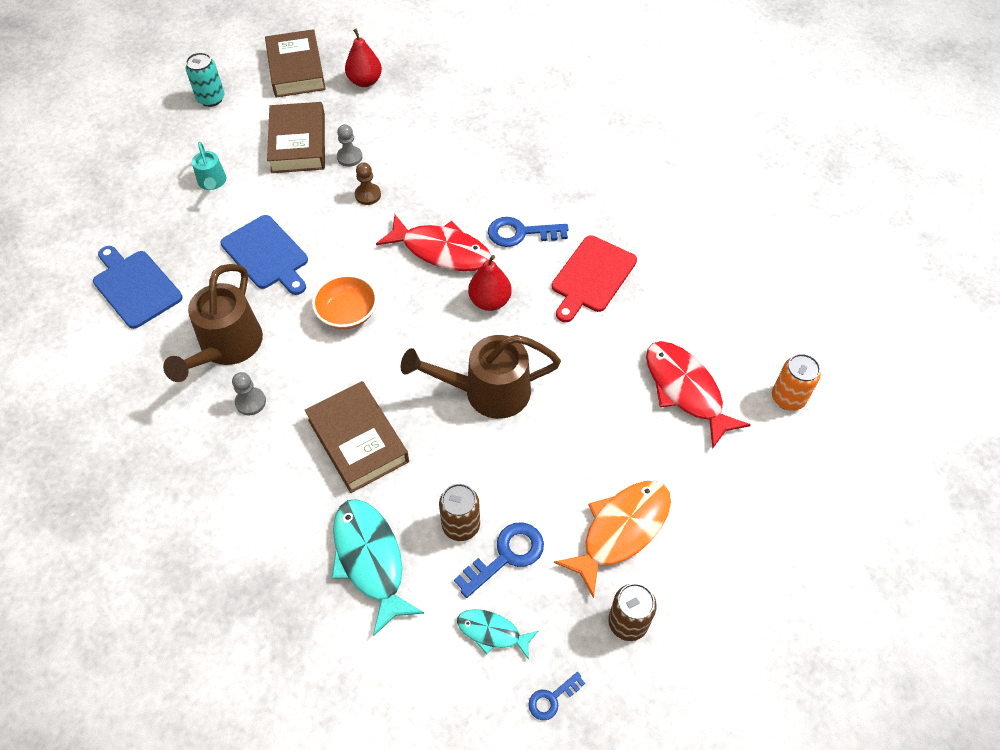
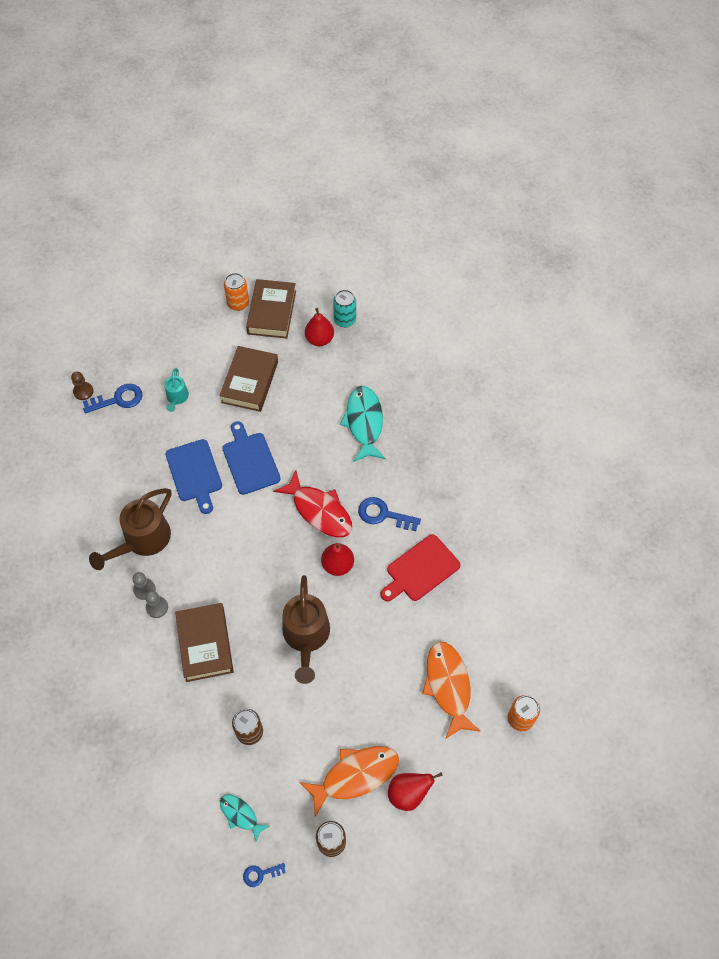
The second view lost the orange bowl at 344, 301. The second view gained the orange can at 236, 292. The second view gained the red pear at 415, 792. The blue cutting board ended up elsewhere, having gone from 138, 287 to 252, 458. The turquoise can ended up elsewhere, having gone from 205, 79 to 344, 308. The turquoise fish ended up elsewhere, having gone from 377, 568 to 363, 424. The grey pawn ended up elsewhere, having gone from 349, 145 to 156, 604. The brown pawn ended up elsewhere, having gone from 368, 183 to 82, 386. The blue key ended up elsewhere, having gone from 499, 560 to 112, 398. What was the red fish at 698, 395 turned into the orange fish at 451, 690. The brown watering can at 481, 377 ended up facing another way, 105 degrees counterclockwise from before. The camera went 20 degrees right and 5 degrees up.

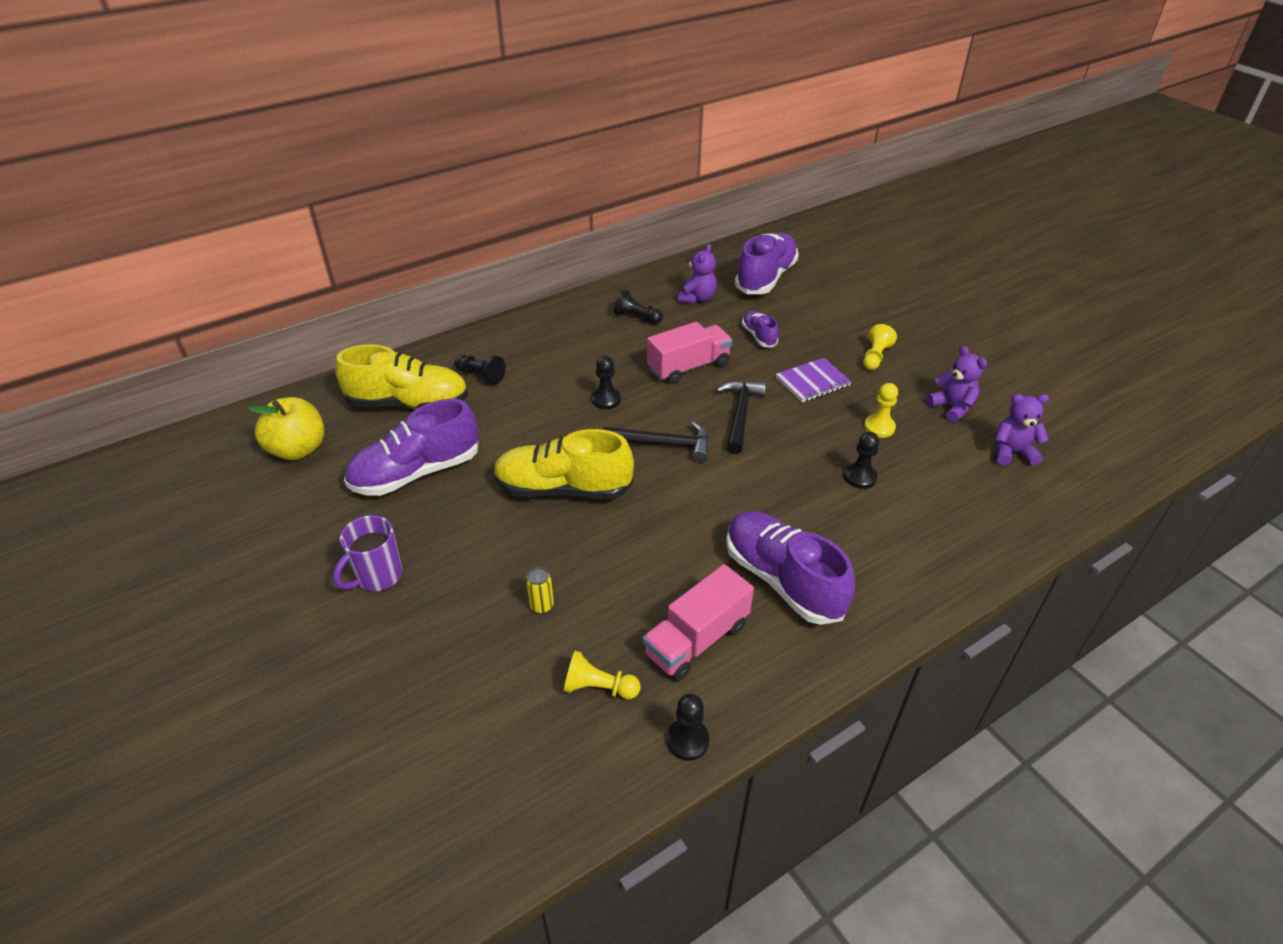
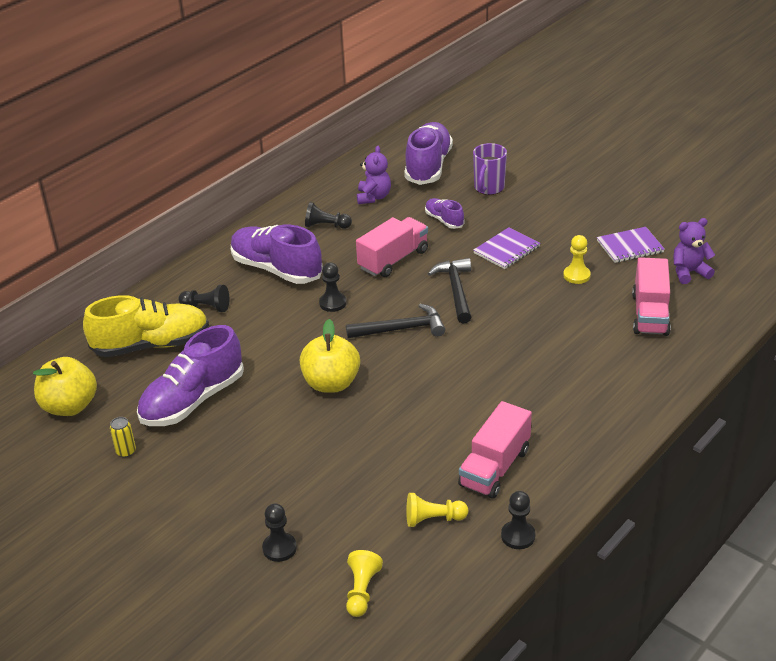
The second view gained the pink truck at 651, 296. The purple mug ended up elsewhere, having gone from 368, 553 to 490, 169. The yellow can ended up elsewhere, having gone from 540, 590 to 123, 437. The purple shoe ended up elsewhere, having gone from 790, 568 to 277, 254. The black pawn ended up elsewhere, having gone from 861, 460 to 279, 532. The yellow pawn ended up elsewhere, having gone from 880, 347 to 364, 583. Where the yellow shoe stood at 563, 464, the yellow apple came to stand at 330, 356. Where the purple teddy bear stood at 956, 384, the purple notebook came to stand at 631, 245. The camera went 15 degrees left and 5 degrees down.

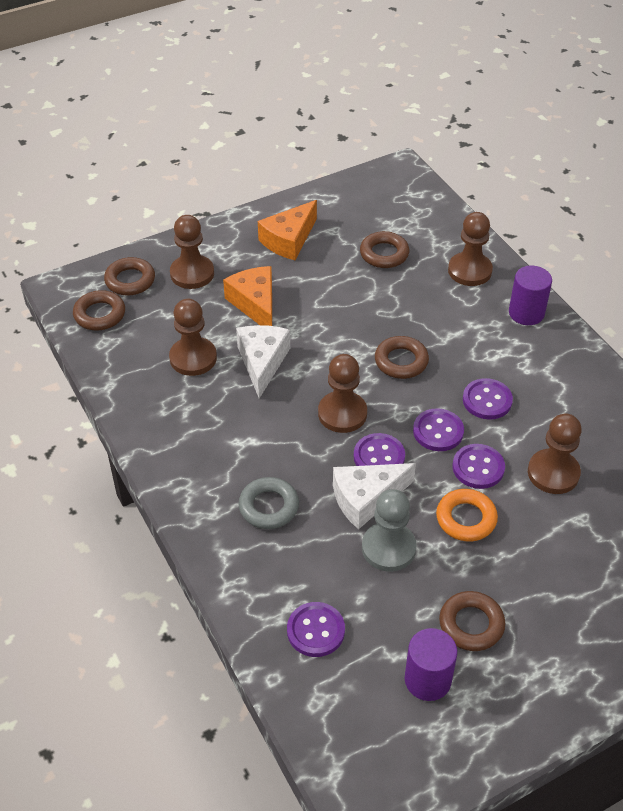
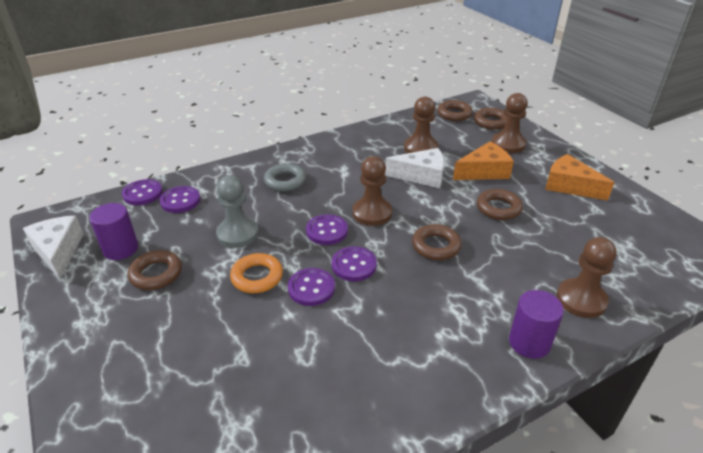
The second view lost the brown pawn at 555, 454. The white cheese ended up elsewhere, having gone from 374, 496 to 53, 248. The brown ring ended up elsewhere, having gone from 384, 249 to 500, 204. The purple button ended up elsewhere, having gone from 488, 398 to 142, 192. The camera went 90 degrees right and 10 degrees down.

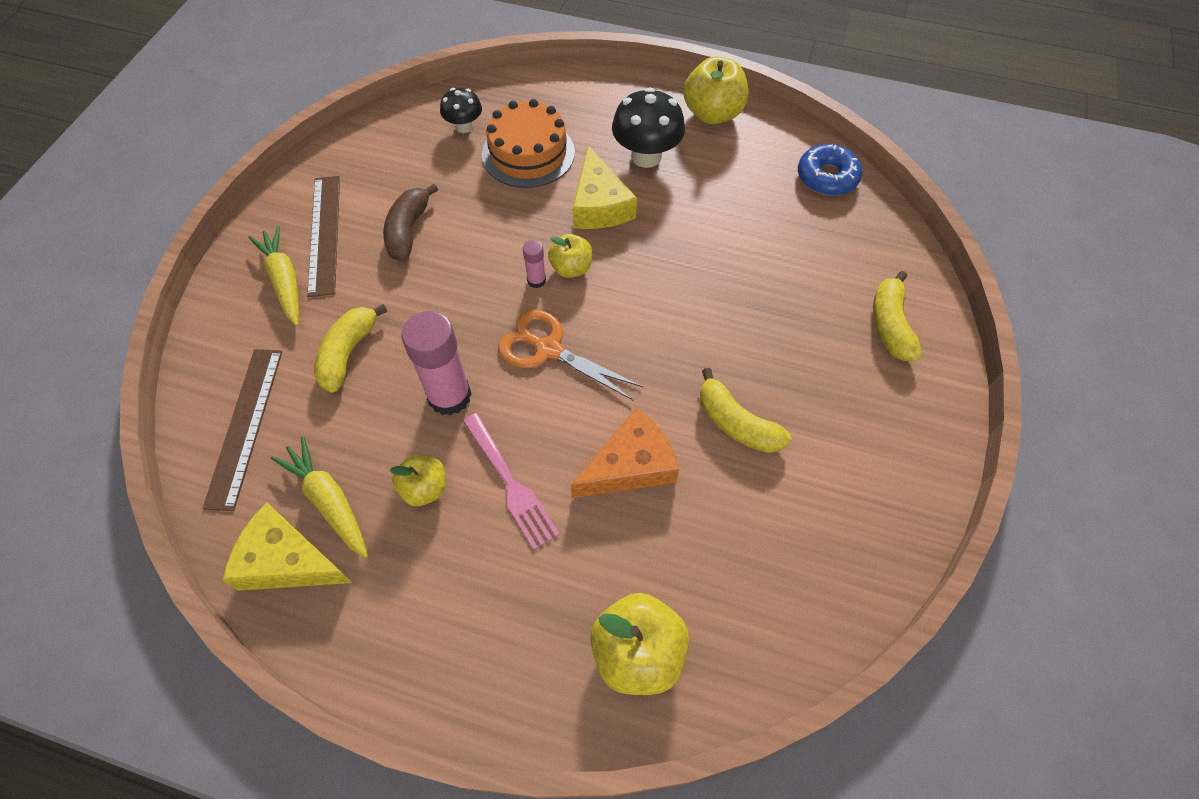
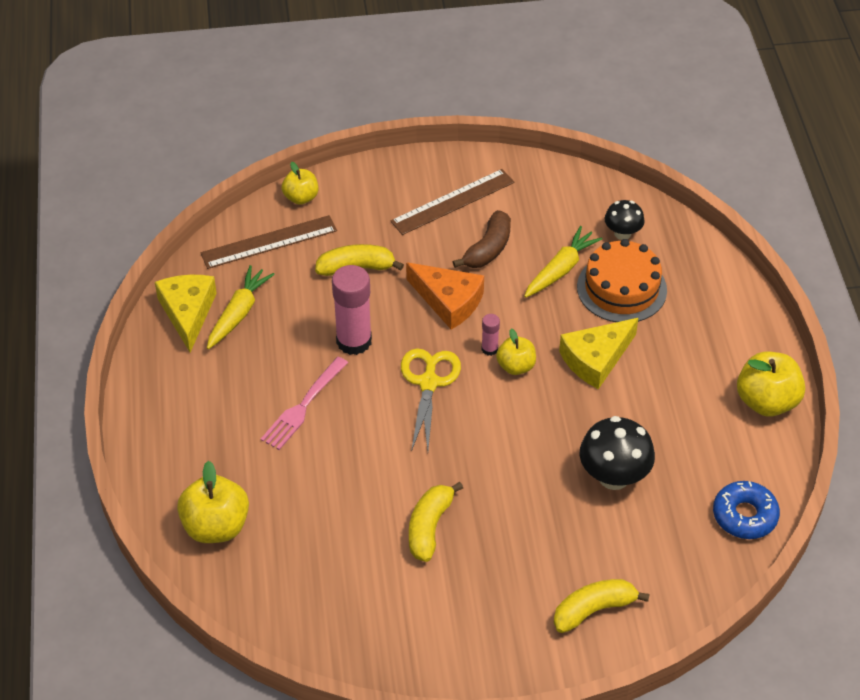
The yellow carrot ended up elsewhere, having gone from 273, 276 to 563, 262. The yellow apple ended up elsewhere, having gone from 418, 480 to 300, 183. The orange cheese ended up elsewhere, having gone from 625, 453 to 445, 296. The black mushroom ended up elsewhere, having gone from 648, 127 to 617, 453. What was the orange scissors at 570, 354 turned into the yellow scissors at 431, 400. The brown banana at 410, 222 ended up facing another way, 135 degrees clockwise from before. The camera went 65 degrees right and 10 degrees down.

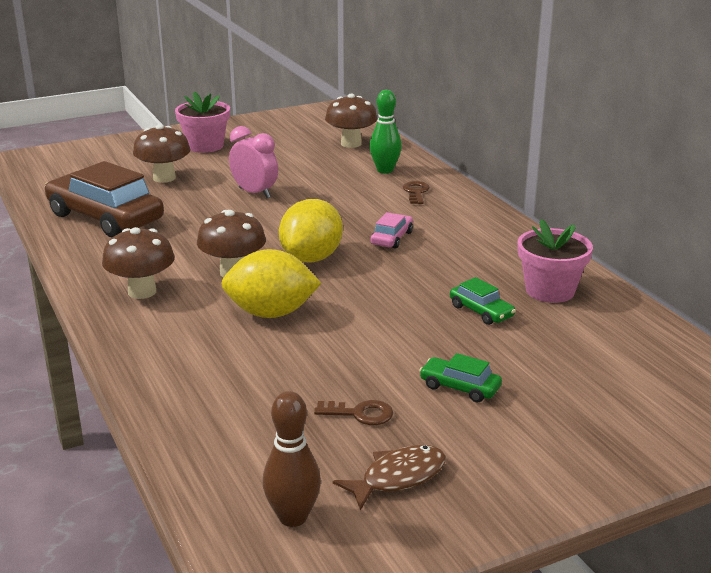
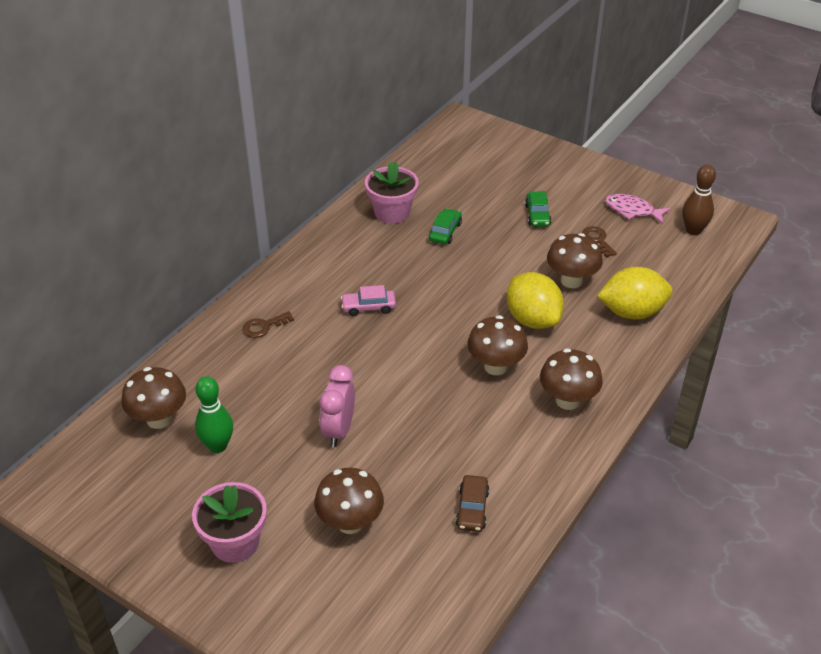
The second view gained the brown mushroom at 575, 260. The yellow lemon ended up elsewhere, having gone from 311, 231 to 635, 293. The green bowling pin ended up elsewhere, having gone from 385, 132 to 214, 414. What was the brown fish at 389, 477 turned into the pink fish at 638, 209. The size of the brown car at 104, 199 changed by a factor of 0.45. The camera went 120 degrees left and 15 degrees up.

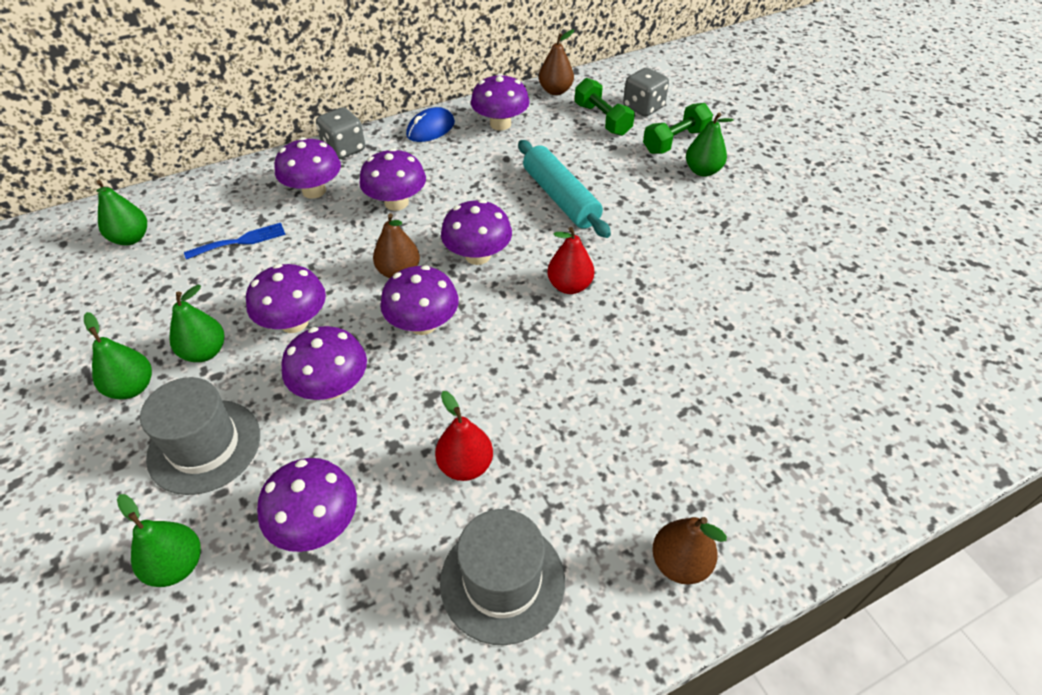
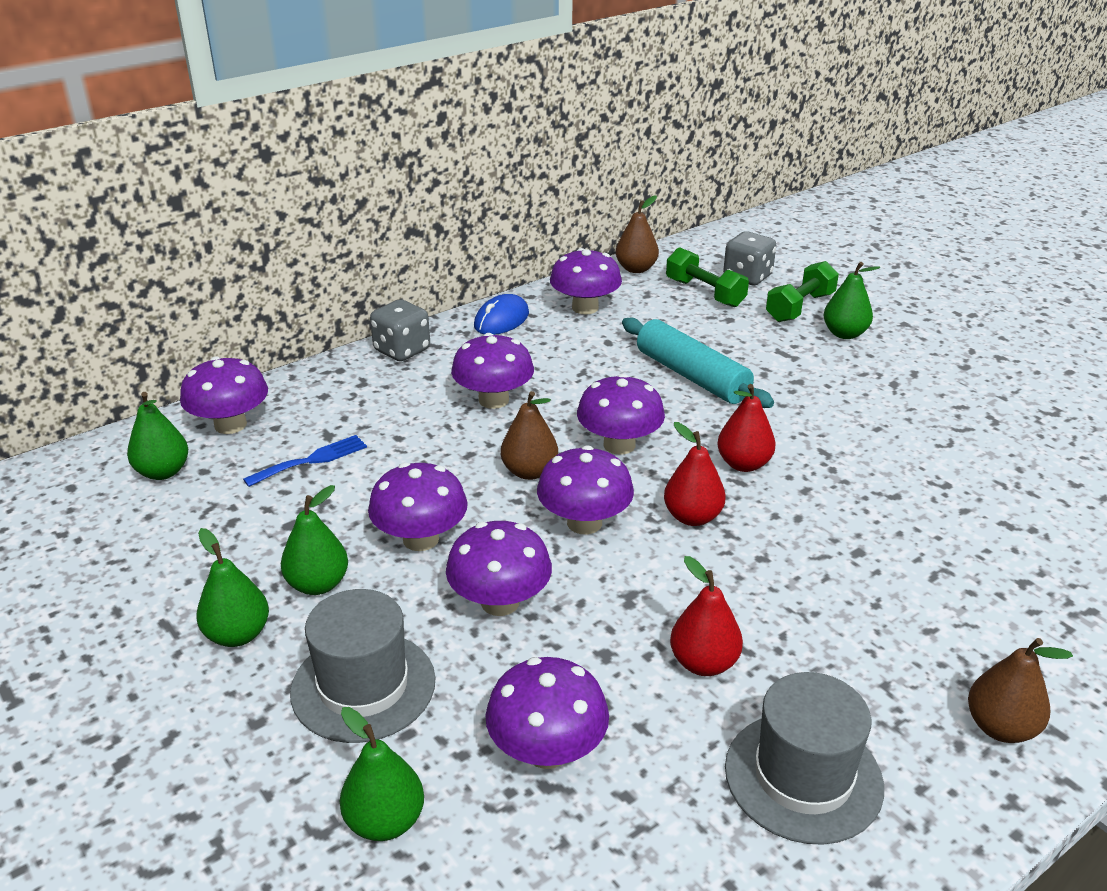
The second view gained the red pear at 694, 474. The purple mushroom ended up elsewhere, having gone from 308, 168 to 224, 395. The camera went 10 degrees left and 15 degrees down.

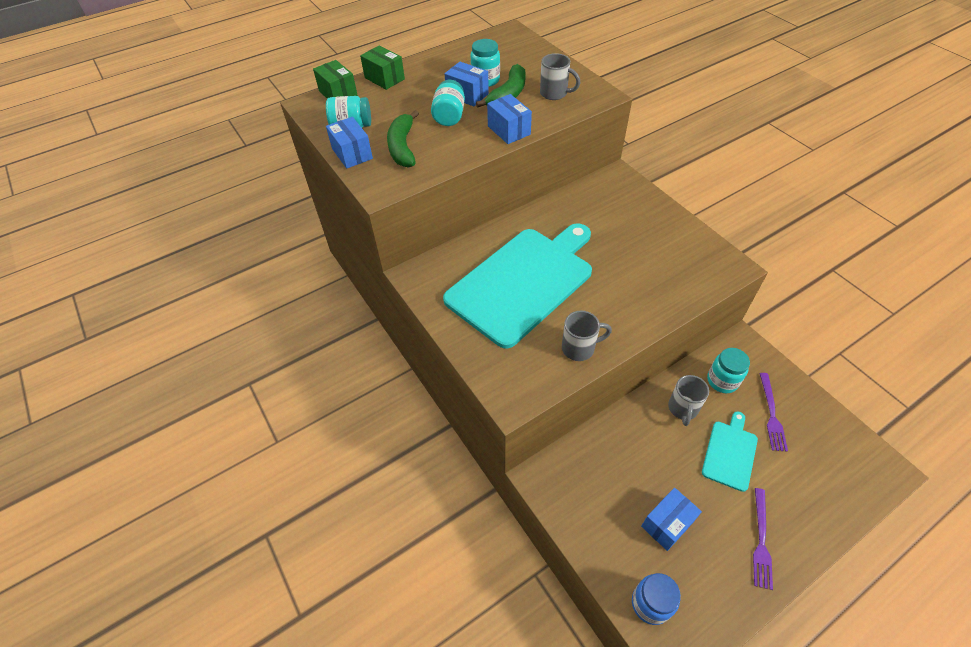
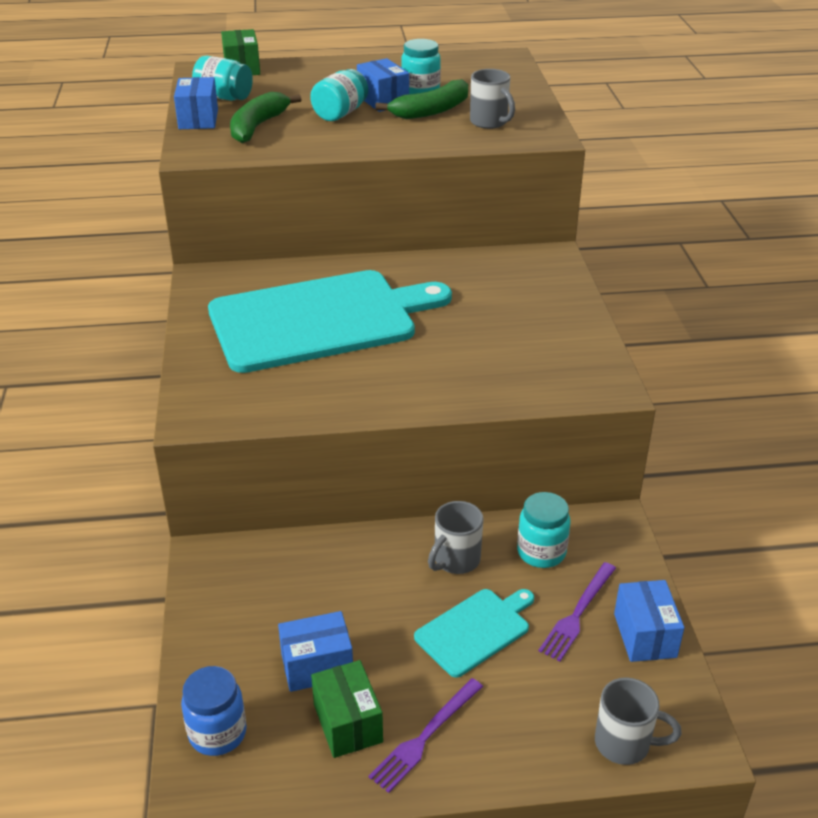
The green box ended up elsewhere, having gone from 382, 67 to 347, 709. The blue box ended up elsewhere, having gone from 509, 119 to 649, 621. The grey mug ended up elsewhere, having gone from 587, 336 to 638, 721. The camera went 25 degrees right and 15 degrees down.

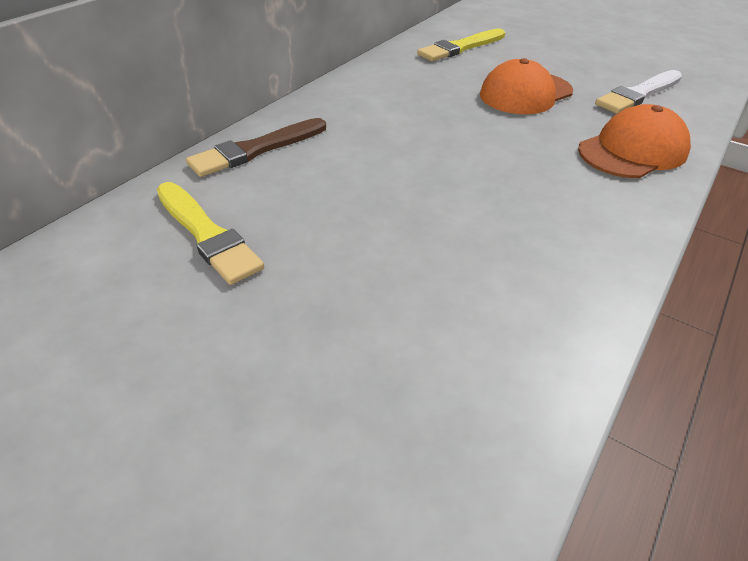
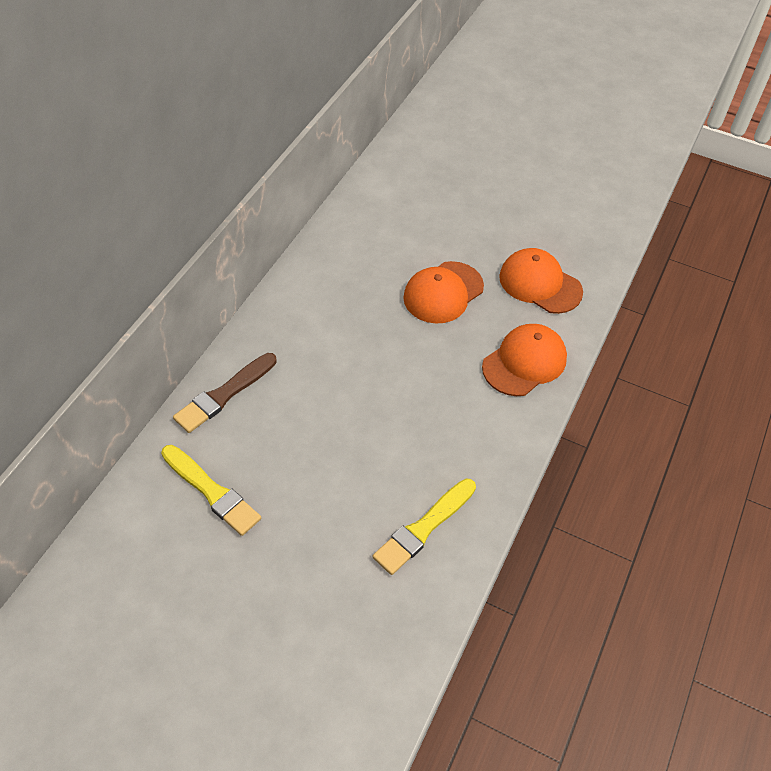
The yellow brush ended up elsewhere, having gone from 461, 45 to 424, 527. Where the white brush stood at 638, 92, the orange cap came to stand at 541, 281. The camera went 10 degrees left and 10 degrees up.

